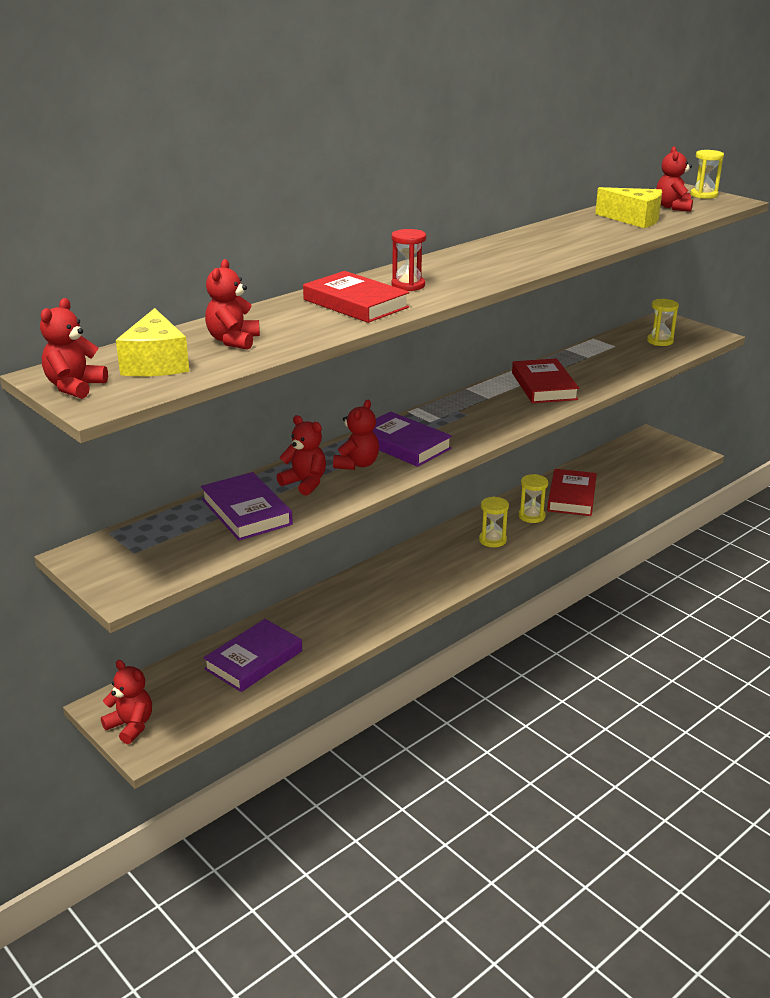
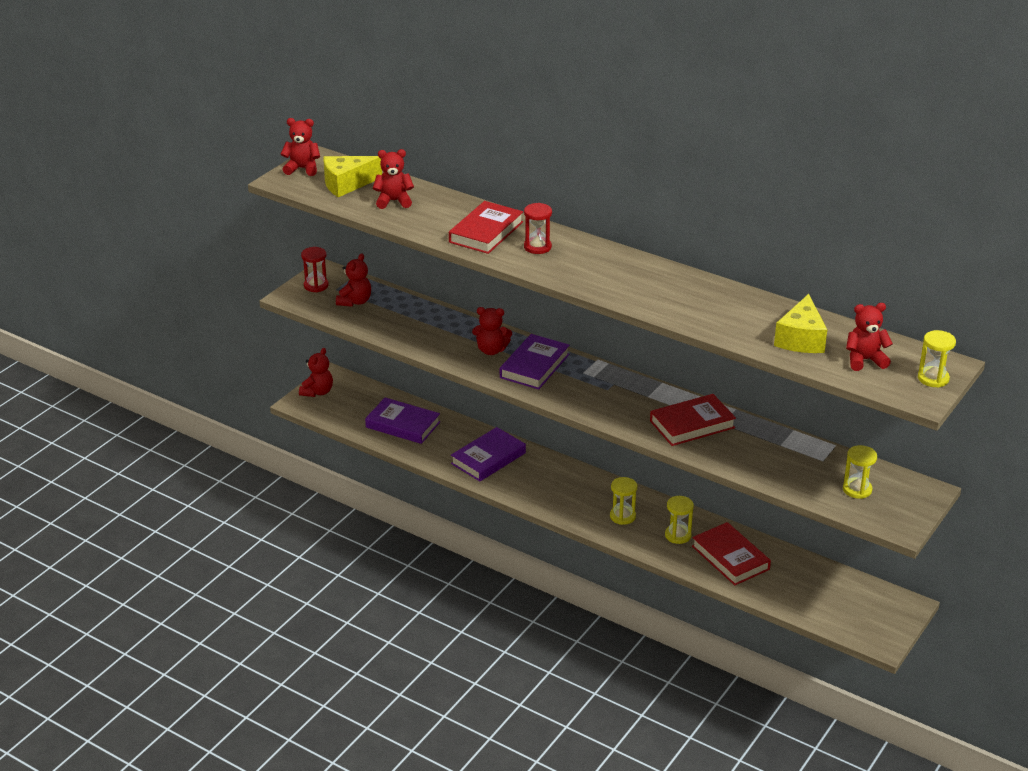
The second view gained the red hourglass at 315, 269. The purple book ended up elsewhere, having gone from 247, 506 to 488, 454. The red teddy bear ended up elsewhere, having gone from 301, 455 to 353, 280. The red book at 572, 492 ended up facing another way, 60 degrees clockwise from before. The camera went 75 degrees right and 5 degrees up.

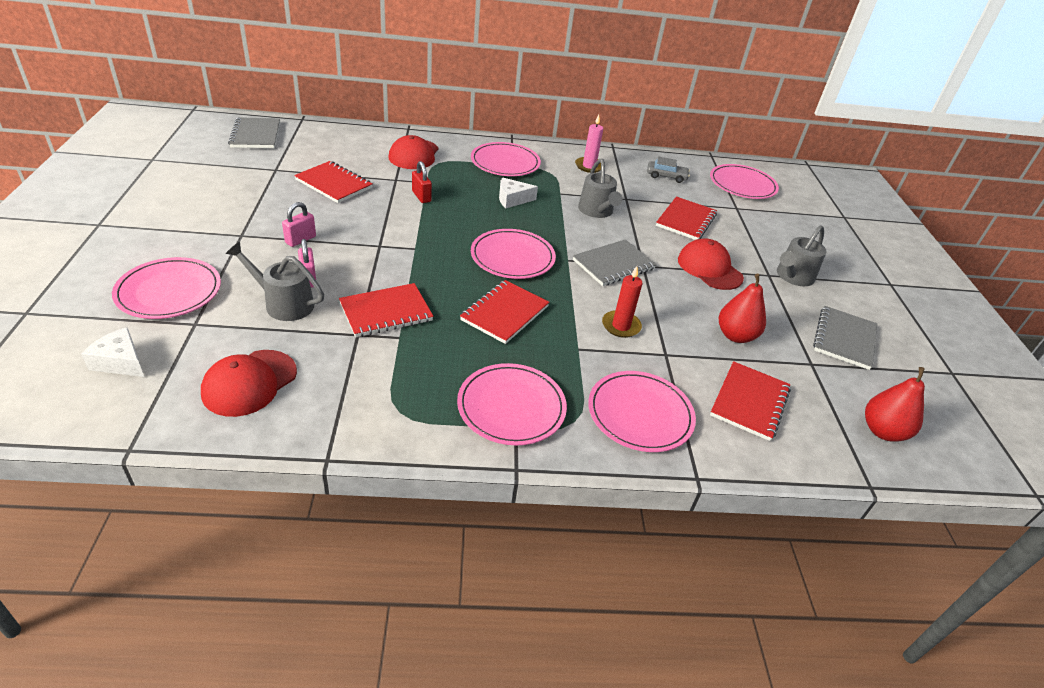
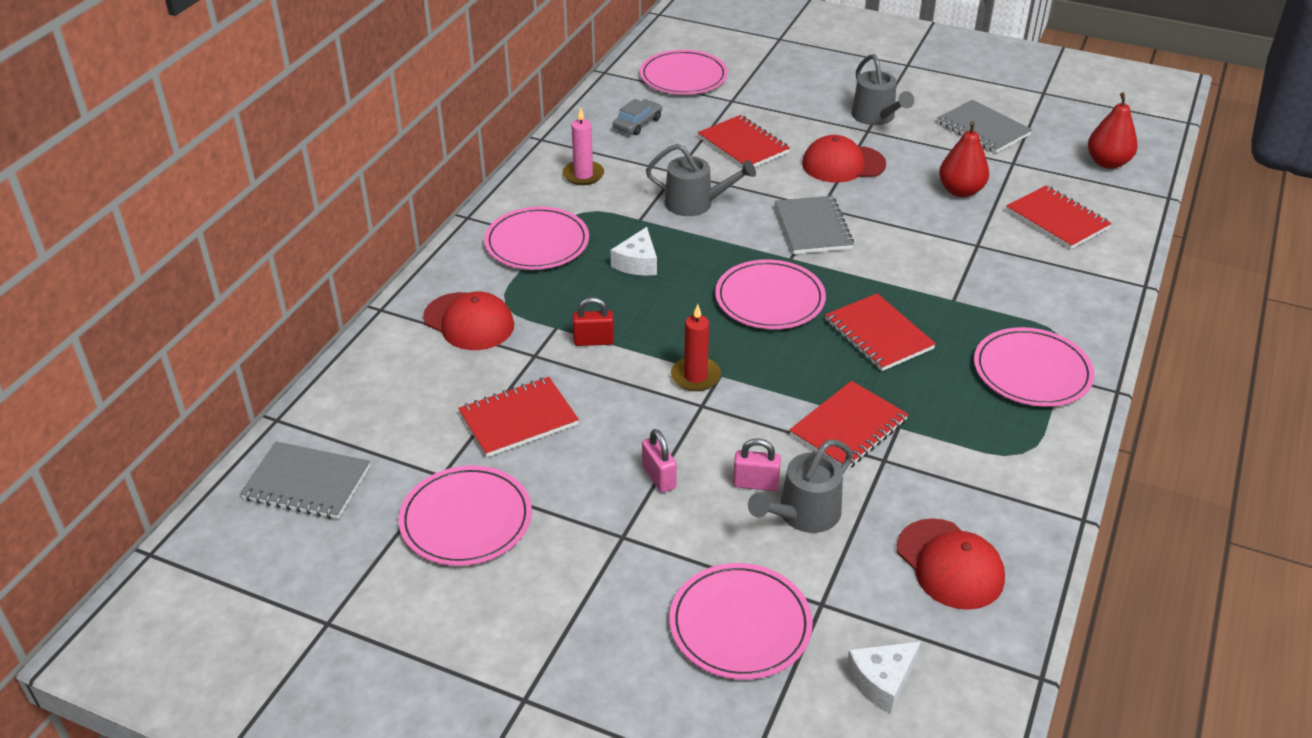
The pink plate ended up elsewhere, having gone from 642, 411 to 465, 515. The red candle ended up elsewhere, having gone from 622, 302 to 696, 347. The red notebook at 386, 310 ended up facing another way, 45 degrees clockwise from before. The camera went 60 degrees left and 0 degrees up.

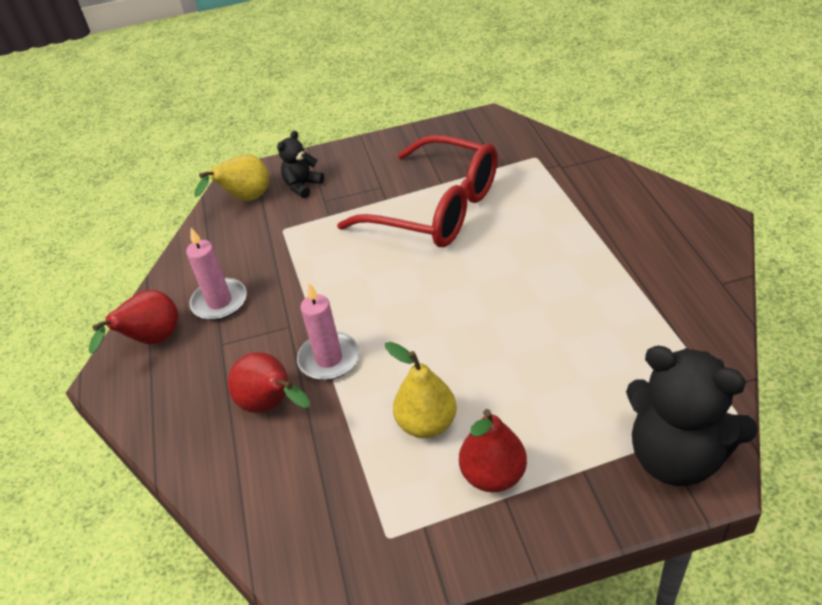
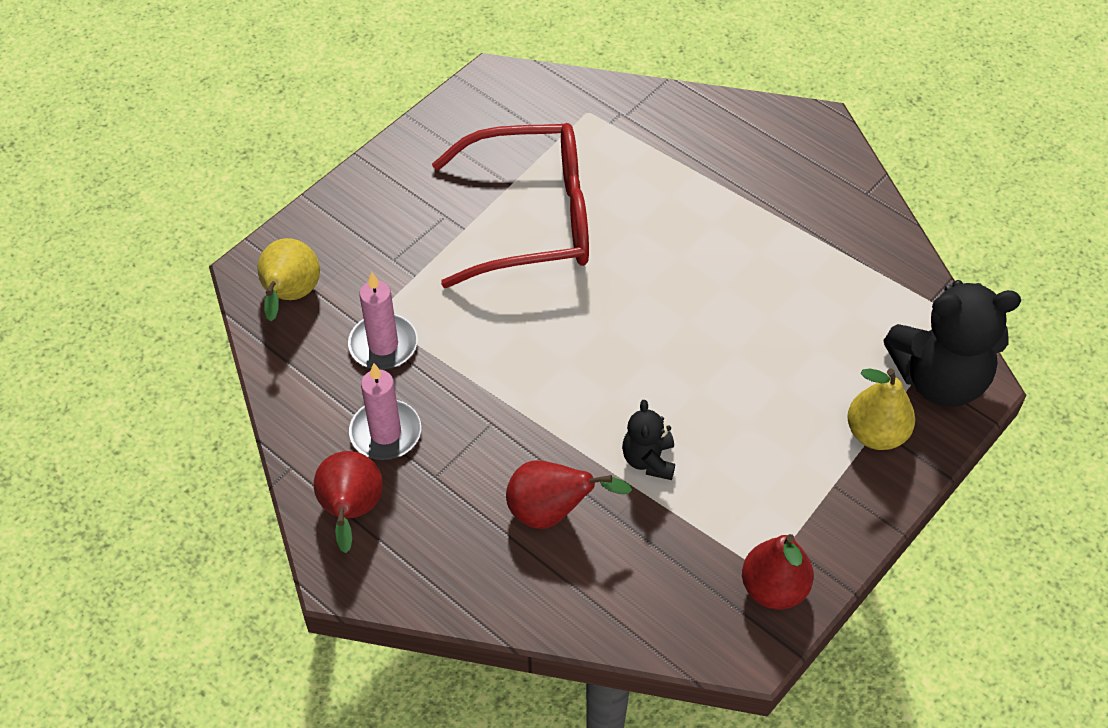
The black teddy bear ended up elsewhere, having gone from 300, 164 to 648, 440. The pink candle ended up elsewhere, having gone from 328, 331 to 383, 321. The yellow pear ended up elsewhere, having gone from 421, 390 to 881, 409. The red pear ended up elsewhere, having gone from 493, 450 to 778, 571. The camera went 40 degrees left and 10 degrees up.

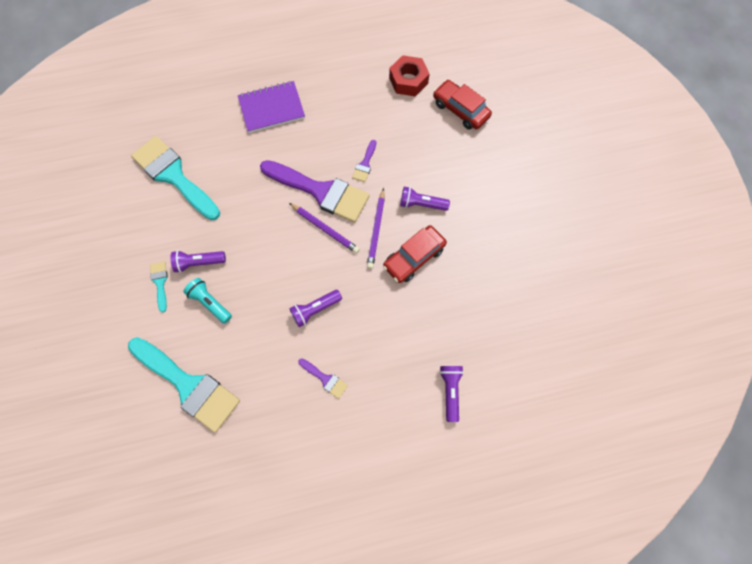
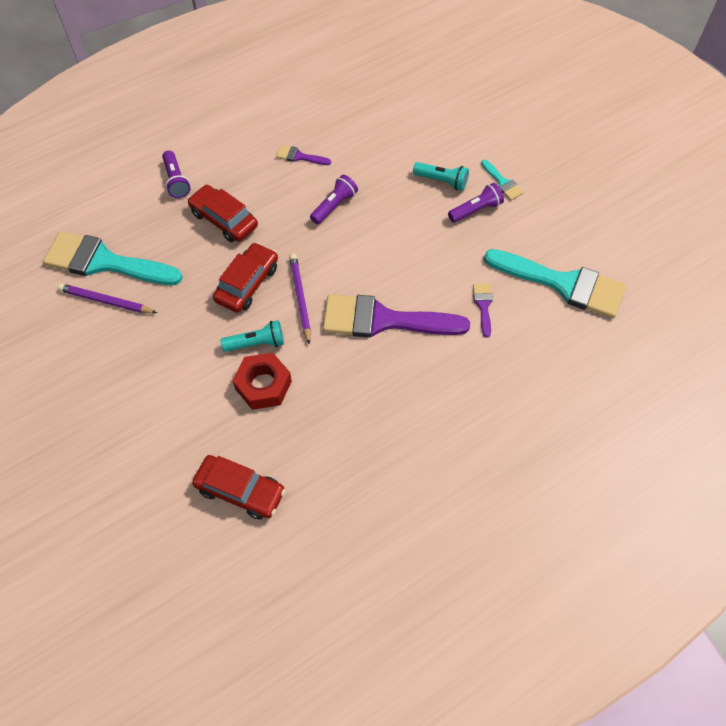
The second view lost the purple notebook at 271, 107. The second view gained the red car at 223, 213. The turquoise brush ended up elsewhere, having gone from 184, 384 to 113, 258. The purple pencil ended up elsewhere, having gone from 324, 228 to 107, 298. The purple brush ended up elsewhere, having gone from 364, 161 to 483, 310. The red nut ended up elsewhere, having gone from 409, 75 to 262, 381. What was the purple flashlight at 425, 199 turned into the turquoise flashlight at 252, 336. The camera went 160 degrees right and 10 degrees down.

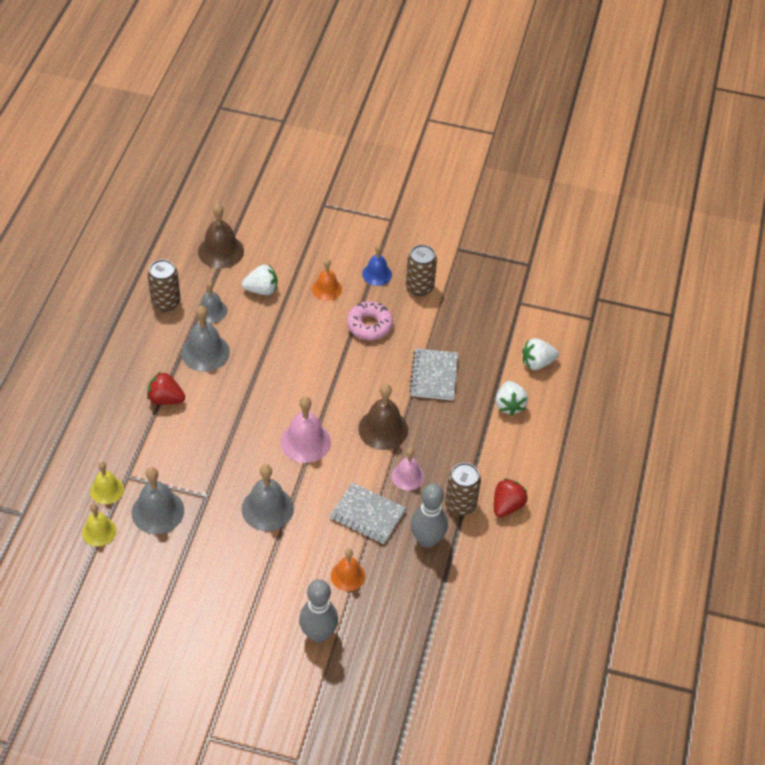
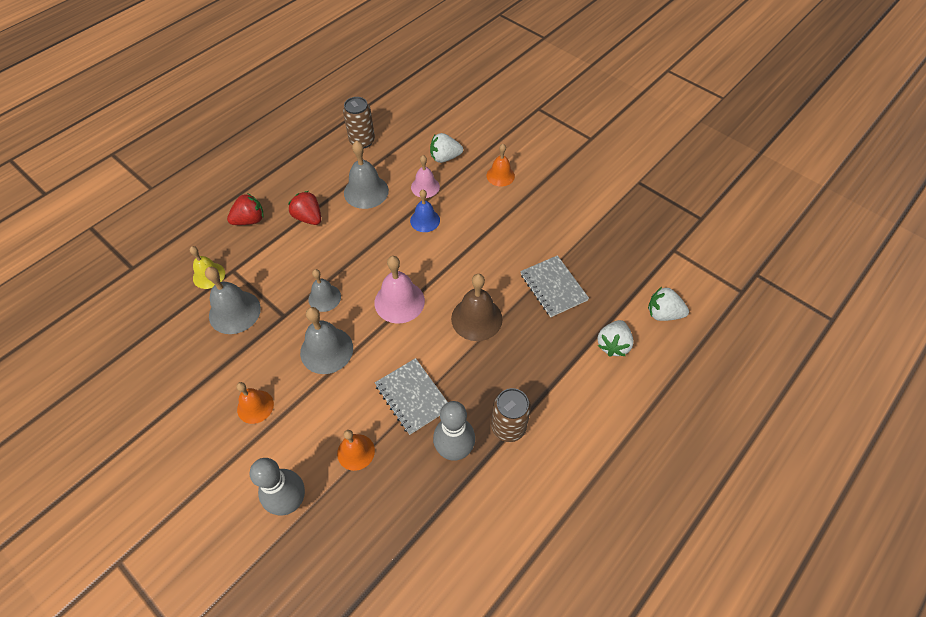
The second view lost the yellow bell at 99, 525. The second view lost the brown bell at 221, 236. The second view lost the pink donut at 370, 320. The second view lost the brown can at 421, 270. The second view gained the orange bell at 255, 403. The grey bell ended up elsewhere, having gone from 212, 302 to 324, 290. The blue bell ended up elsewhere, having gone from 377, 265 to 425, 211. The pink bell ended up elsewhere, having gone from 407, 469 to 425, 176. The red strawberry ended up elsewhere, having gone from 511, 498 to 245, 209. The white strawberry at 259, 280 ended up facing another way, 150 degrees clockwise from before. The grey notebook at 433, 374 ended up facing another way, 60 degrees counterclockwise from before. The camera went 30 degrees right and 5 degrees up.

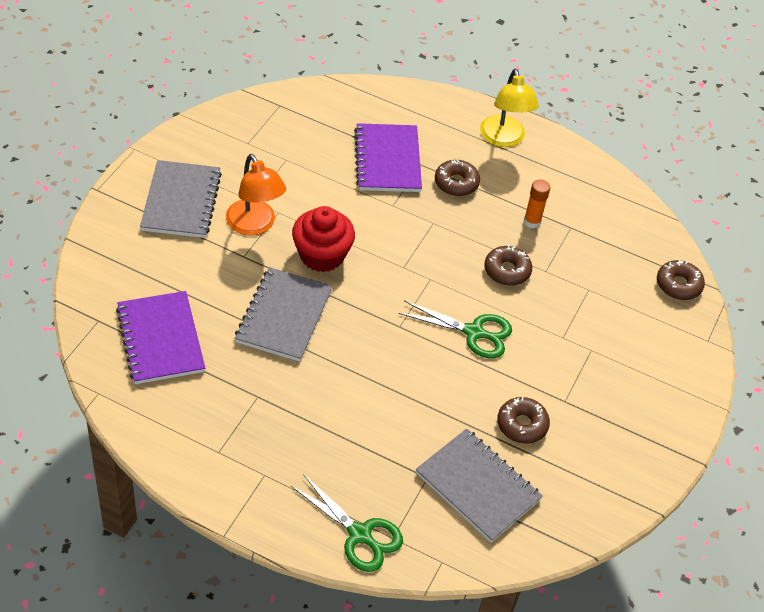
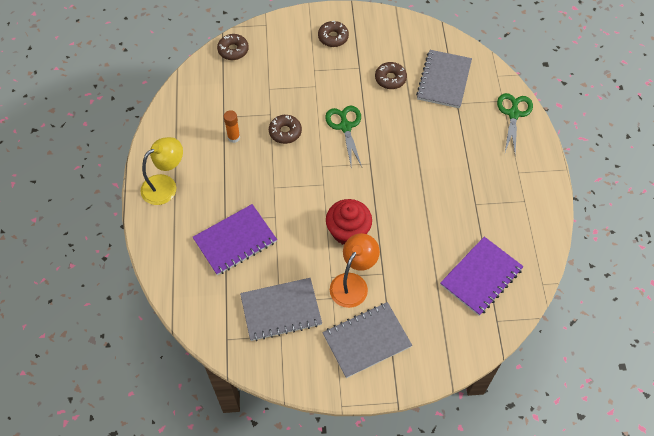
The grey notebook ended up elsewhere, having gone from 284, 314 to 281, 309. The brown donut ended up elsewhere, having gone from 457, 178 to 333, 34. The camera went 115 degrees left and 10 degrees up.

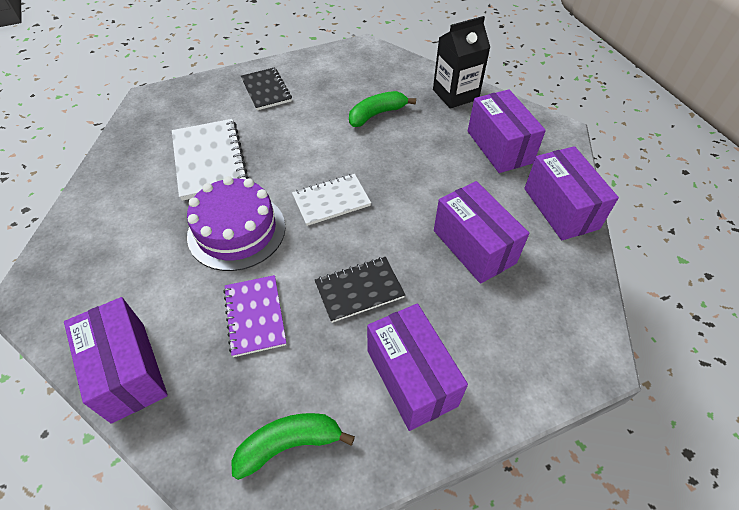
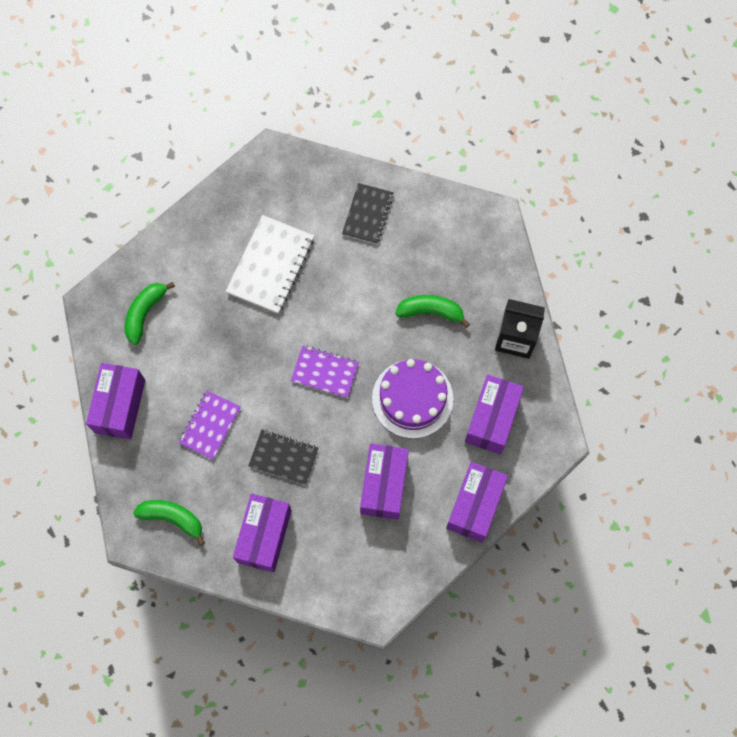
The second view gained the green banana at 150, 313. The purple cake ended up elsewhere, having gone from 236, 223 to 412, 399. What was the white notebook at 331, 200 turned into the purple notebook at 325, 371. The camera went 40 degrees right and 20 degrees up.

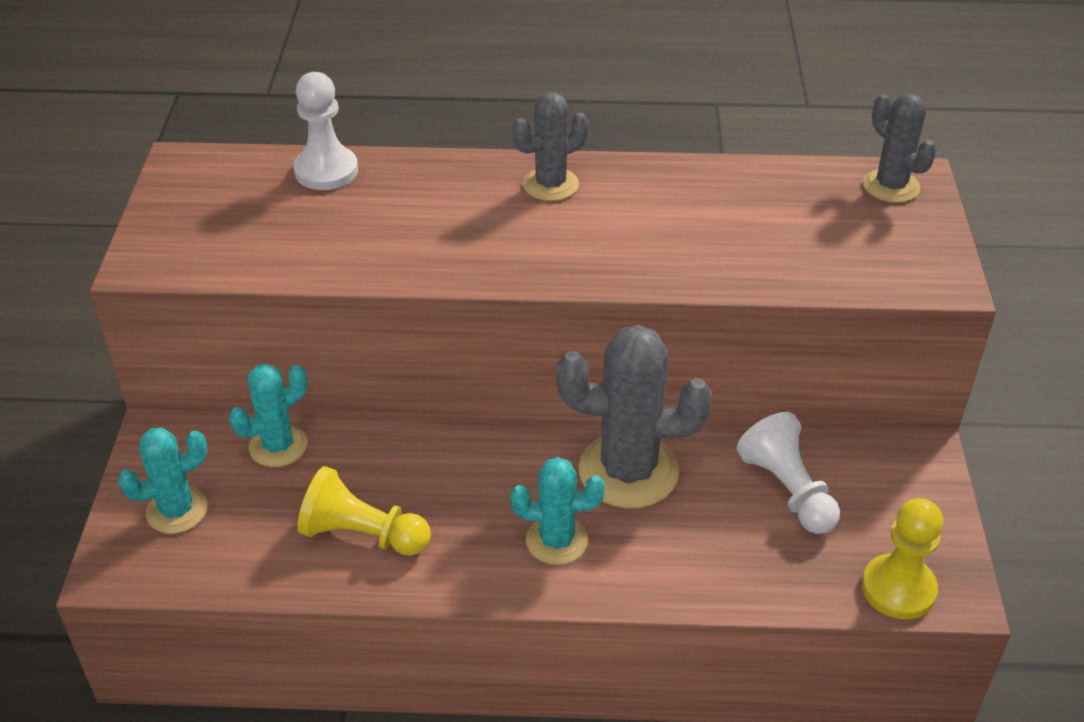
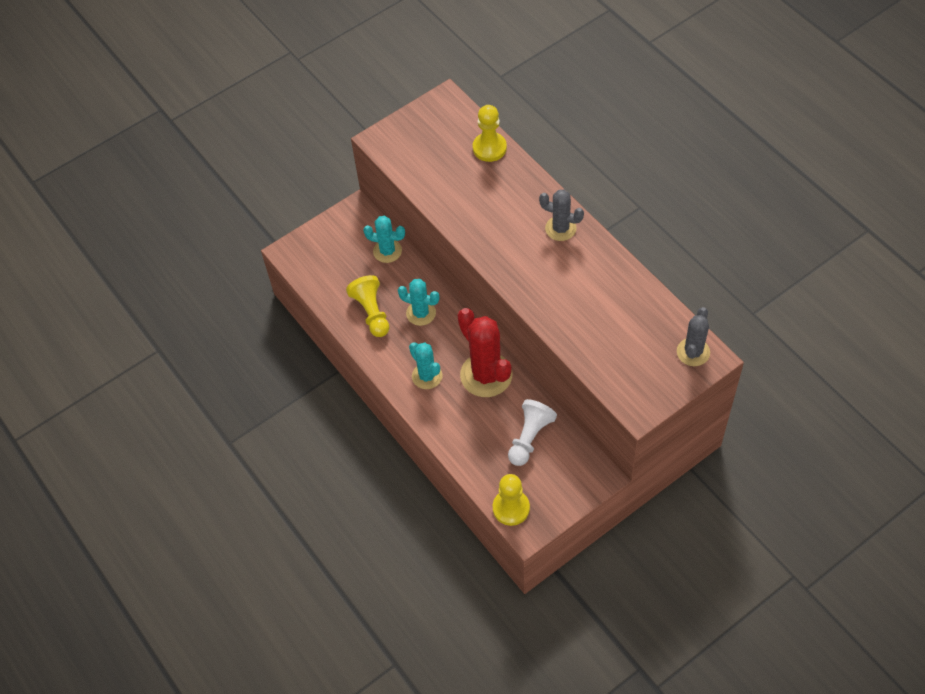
The turquoise cactus ended up elsewhere, having gone from 163, 480 to 419, 302. What was the white pawn at 325, 131 turned into the yellow pawn at 490, 133. What was the grey cactus at 634, 417 turned into the red cactus at 485, 352. The camera went 55 degrees right and 15 degrees up.

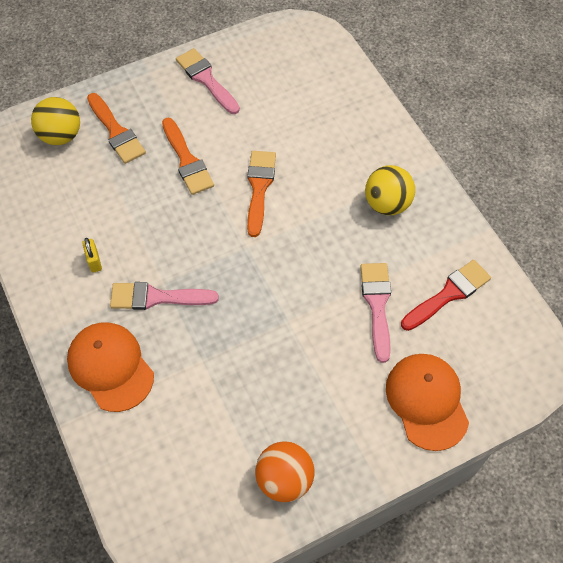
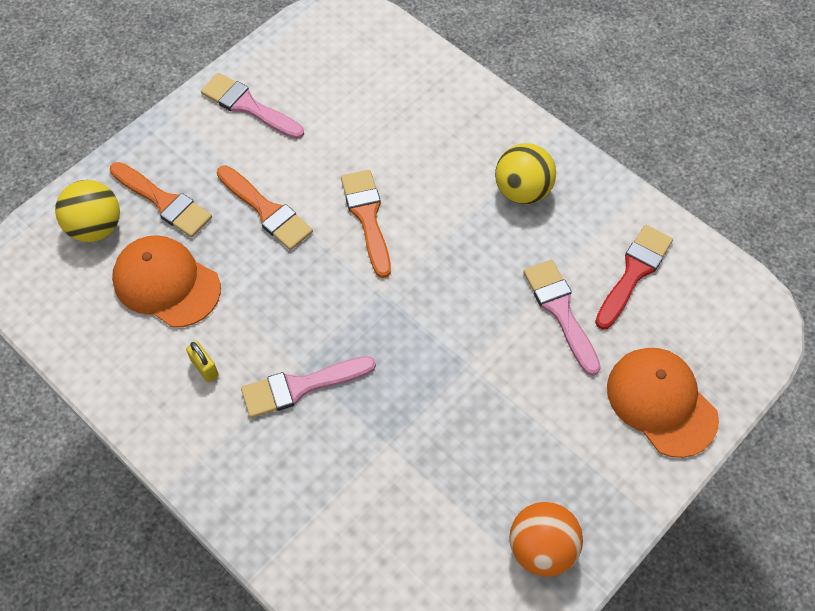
The orange cap ended up elsewhere, having gone from 110, 367 to 166, 281. The camera went 20 degrees left and 0 degrees up.

